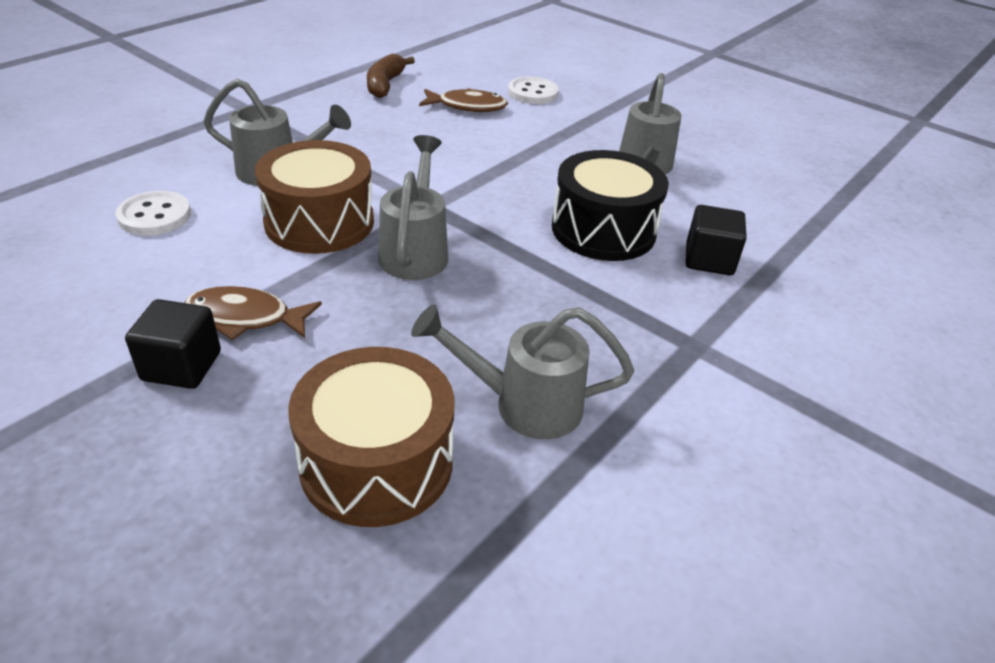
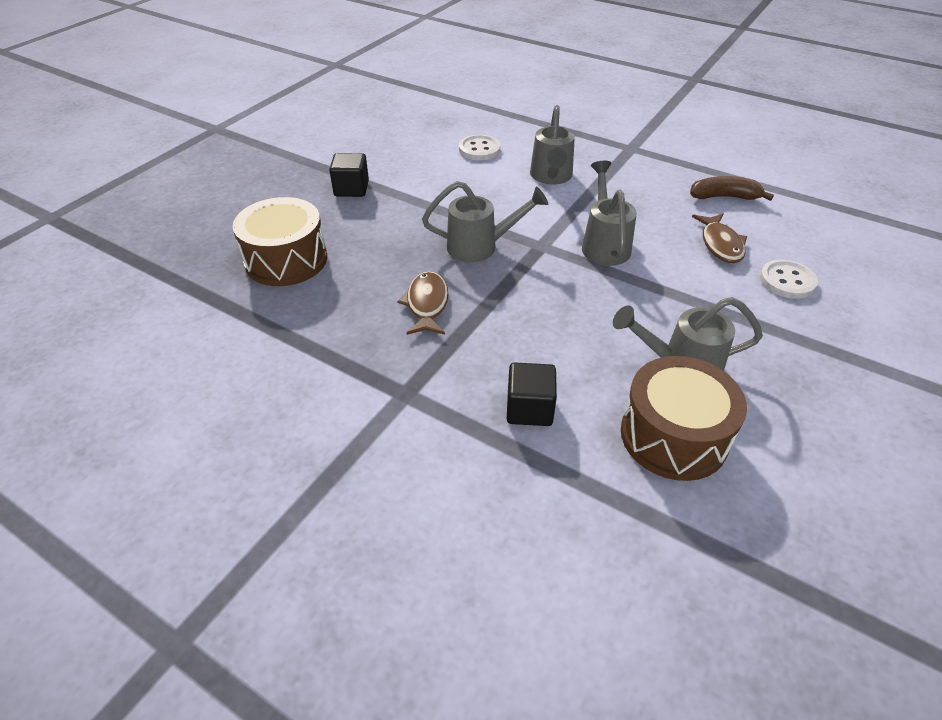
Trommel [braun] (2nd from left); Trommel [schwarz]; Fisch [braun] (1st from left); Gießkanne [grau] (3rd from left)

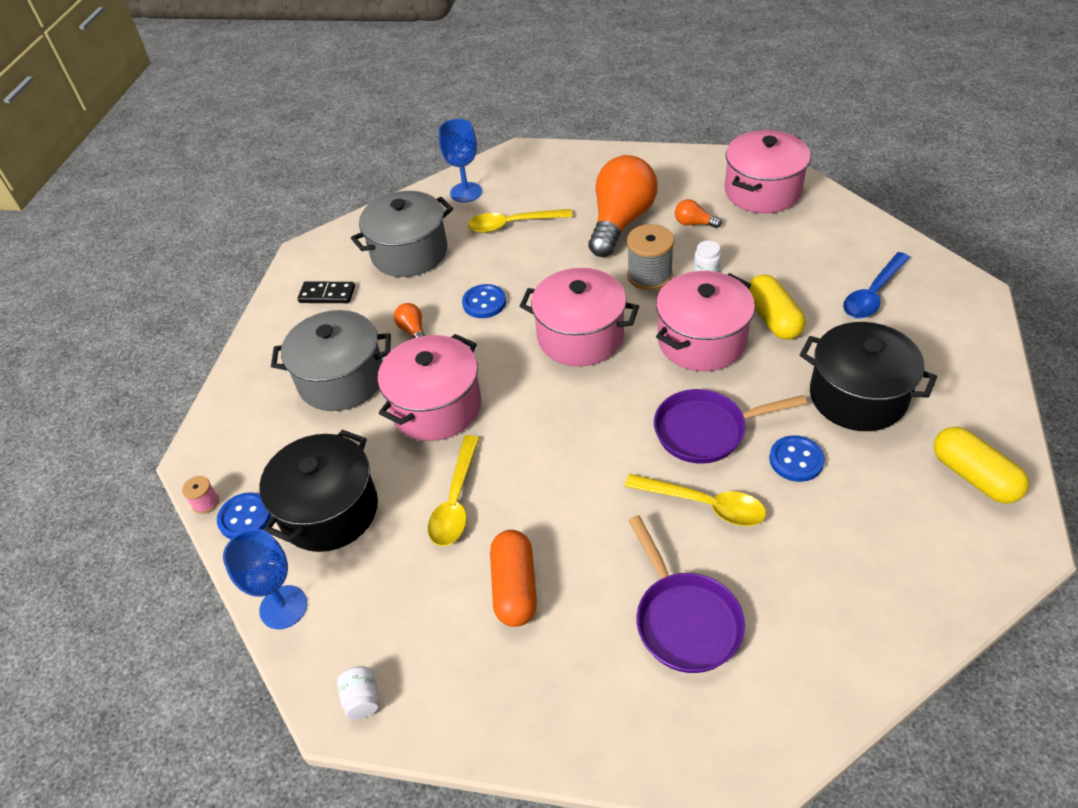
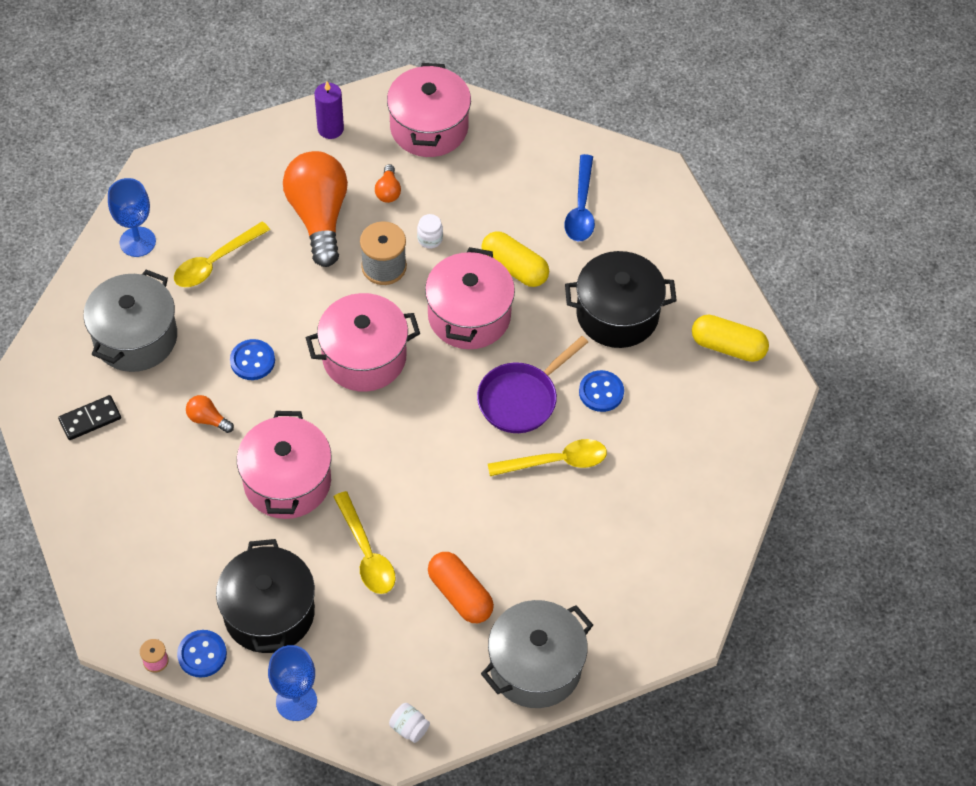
Glühbirne [orange] (3rd from left); Kochtopf [grau] (2nd from left); Pfanne [lila] (1st from left in the first image); Kerze [lila]

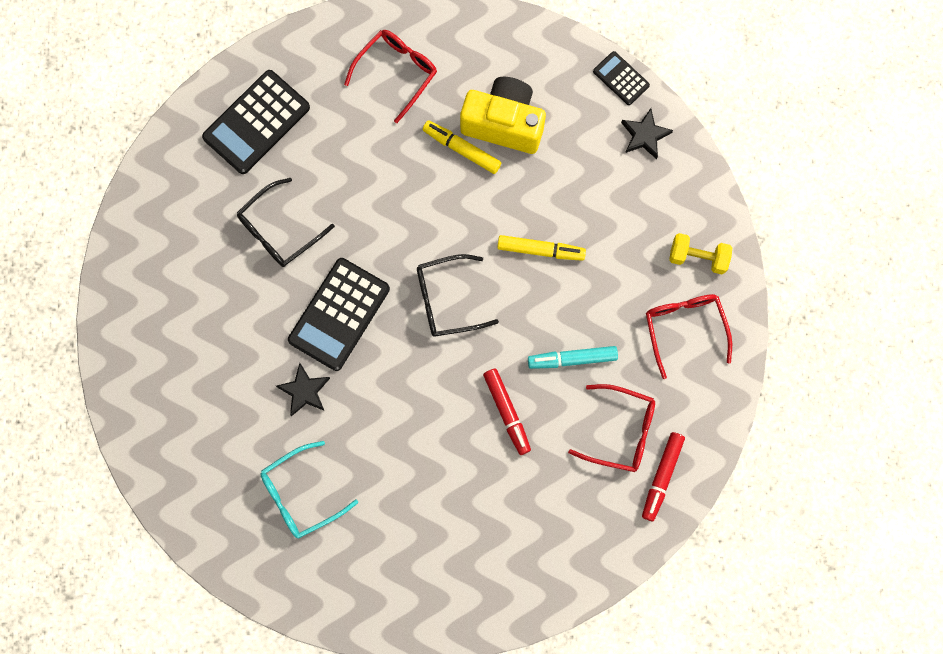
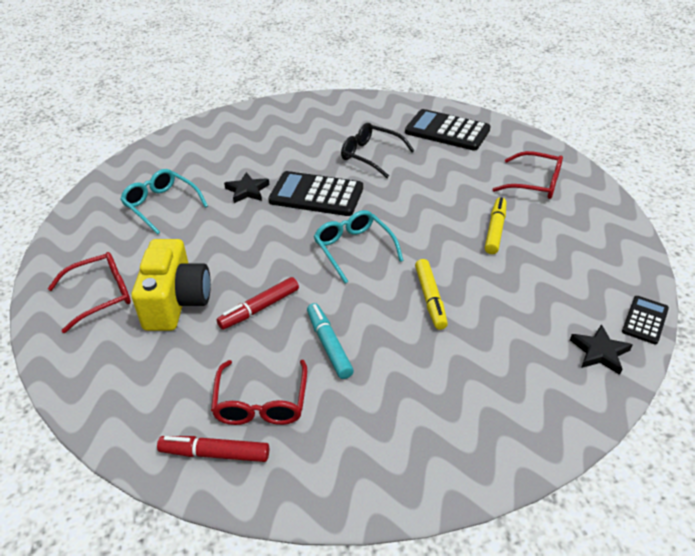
Kamera [gelb]; Hantel [gelb]; Brille [türkis] (2nd from left); Brille [rot] (1st from left)

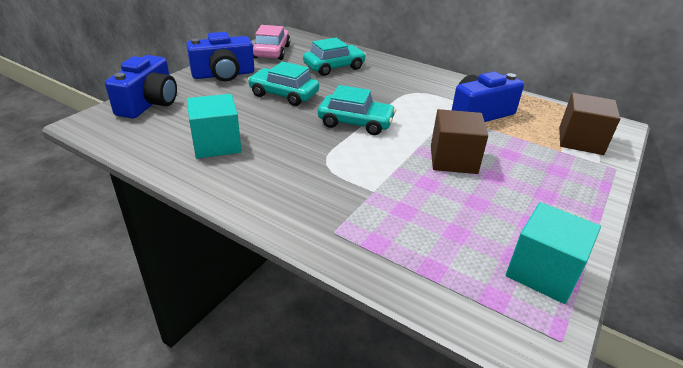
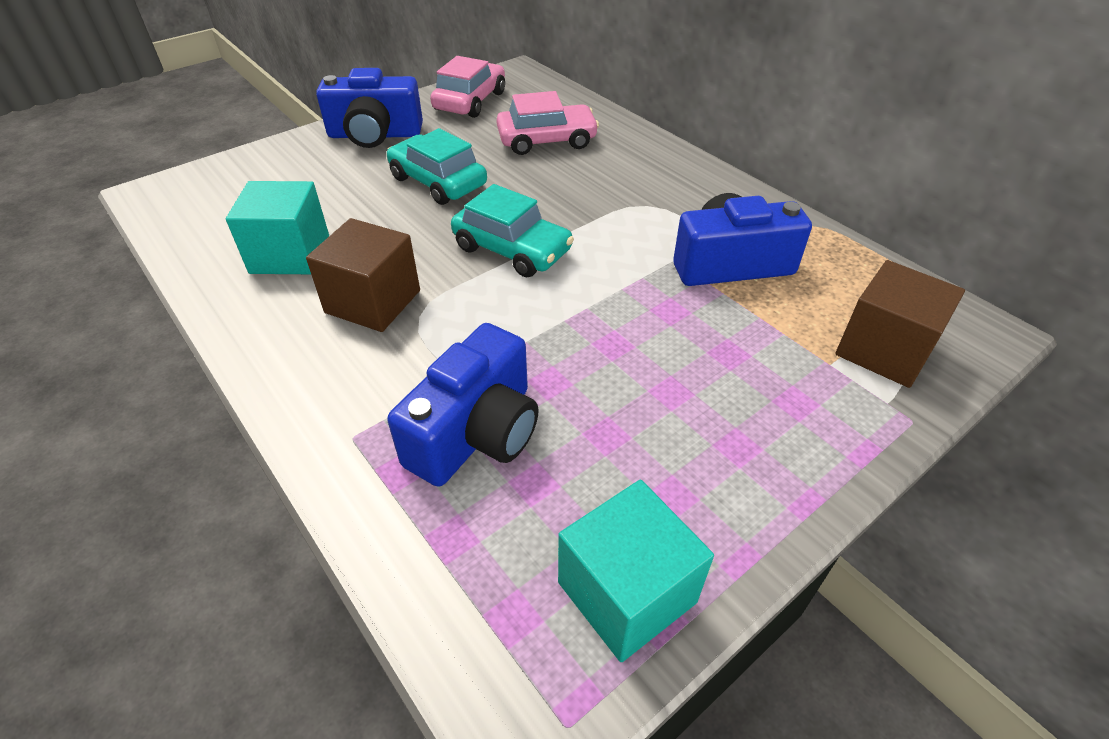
Auto [rosa] (2nd from left); Kamera [blau] (2nd from left); Kubus [braun] (1st from left)

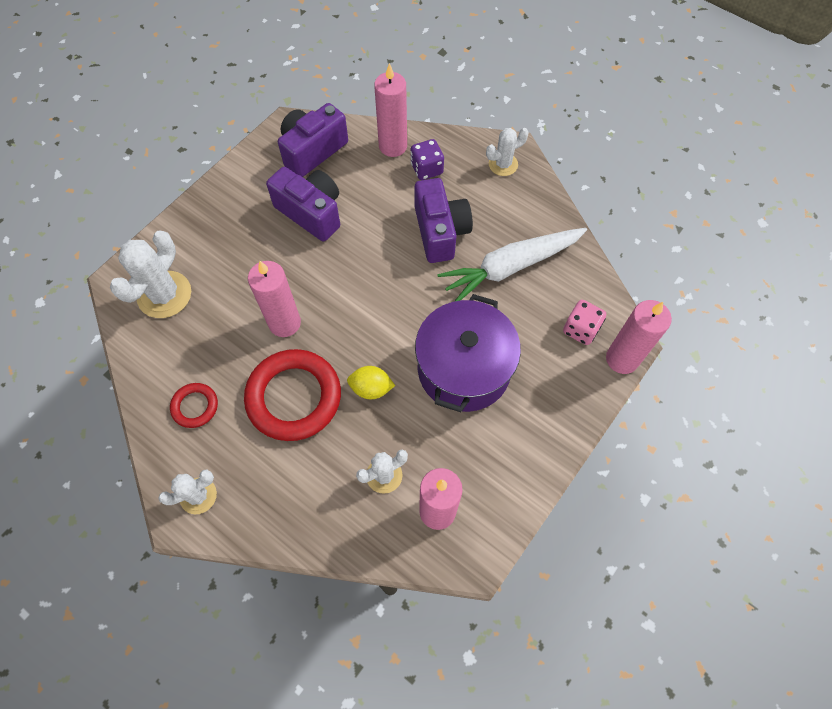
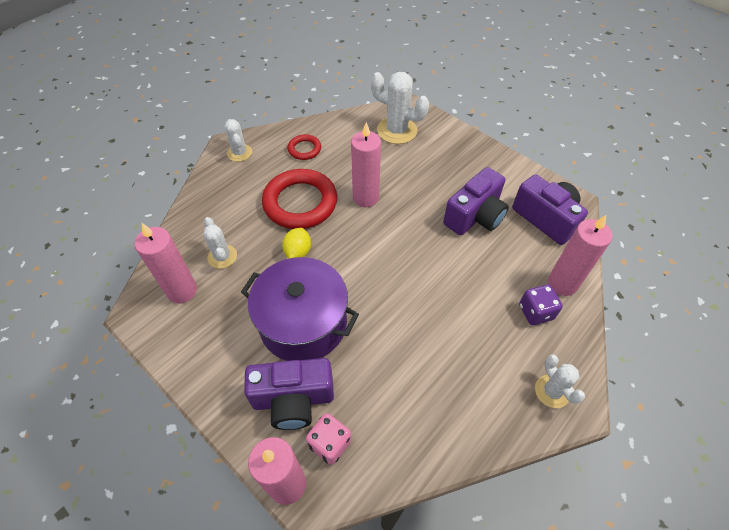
Kamera [lila] (1st from left); Karotte [weiß]

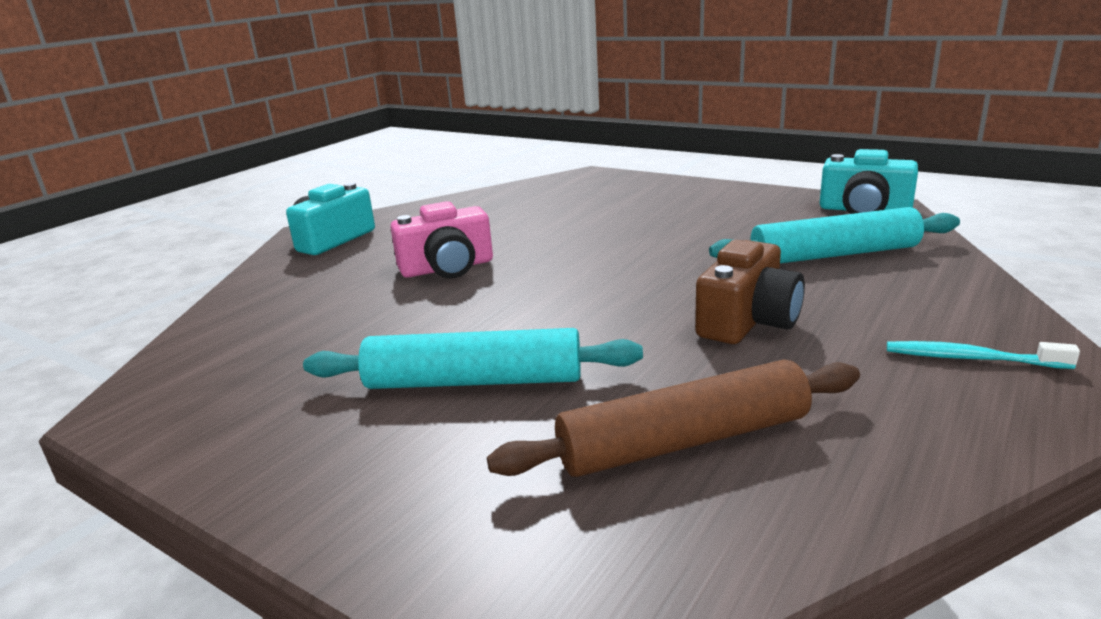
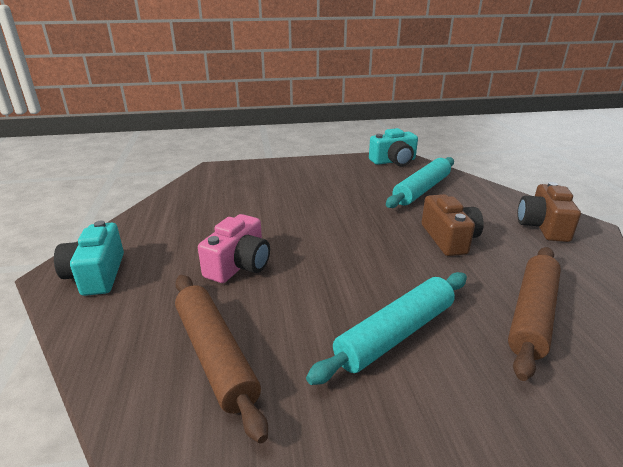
Kamera [braun] (2nd from left); Nudelholz [braun] (1st from left)

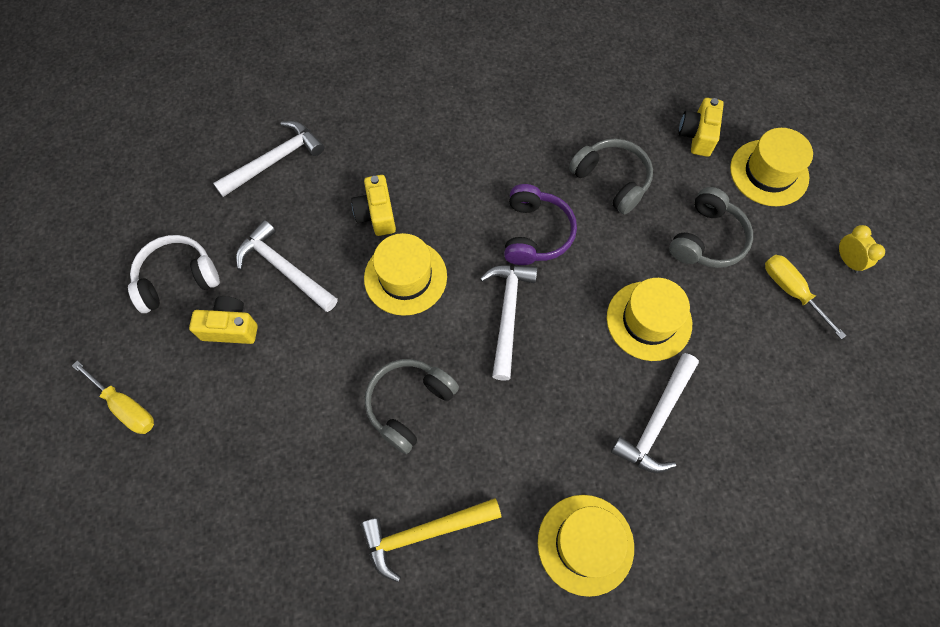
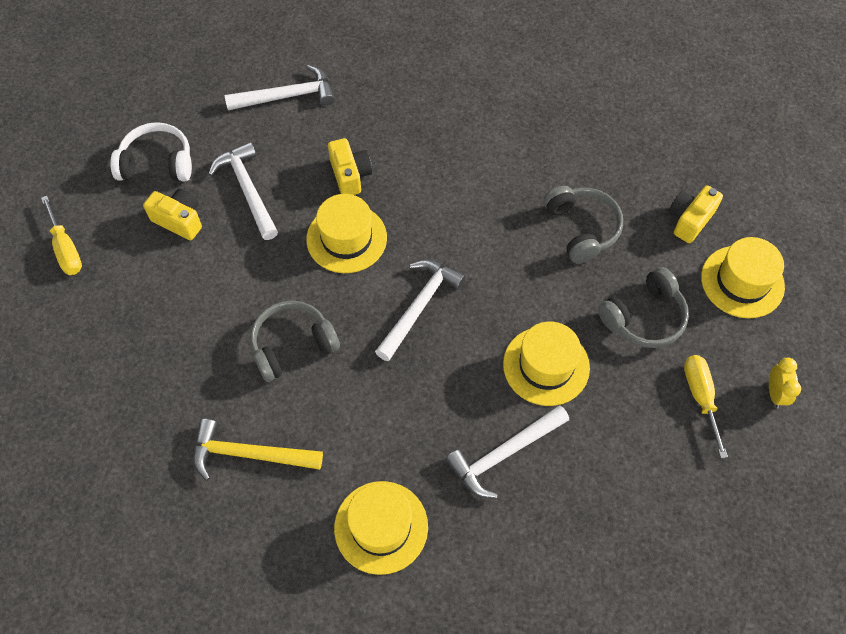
Kamera [gelb] (2nd from left); Kopfhörer [lila]

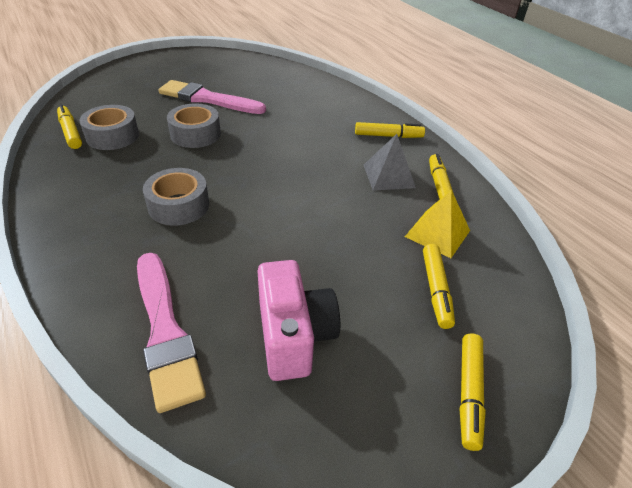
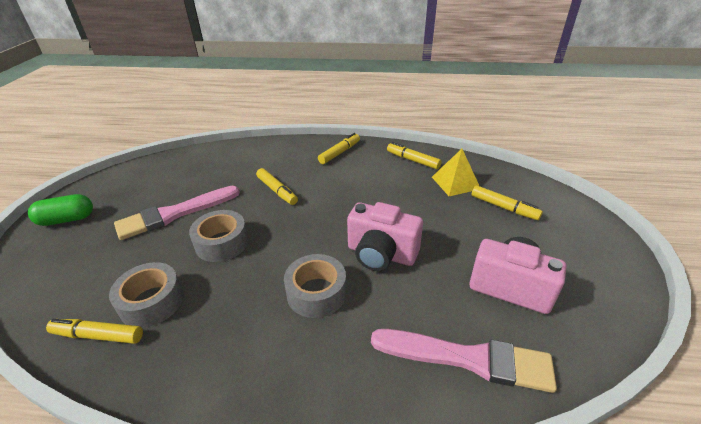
Pyramide [grau]; Filzstift [gelb] (2nd from left); Kapsel [grün]; Kamera [rosa] (1st from left)

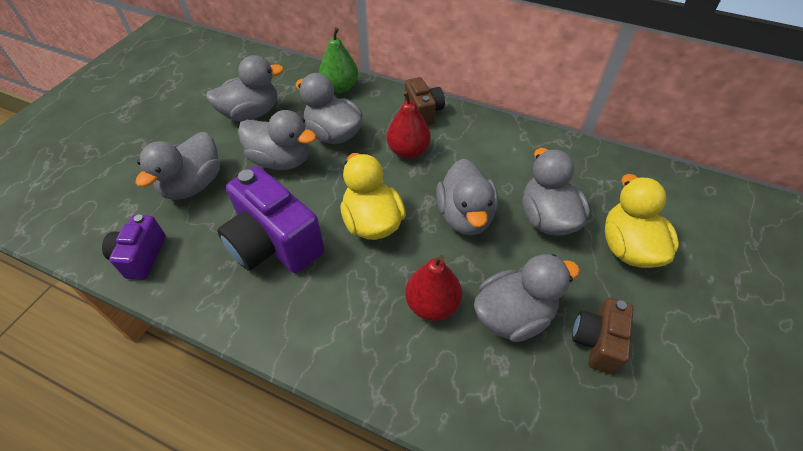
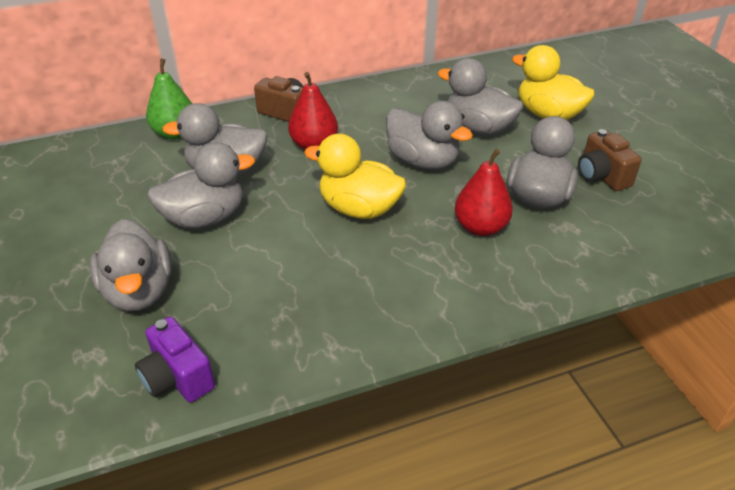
Ente [grau] (2nd from left in the first image); Kamera [lila] (2nd from left in the first image)

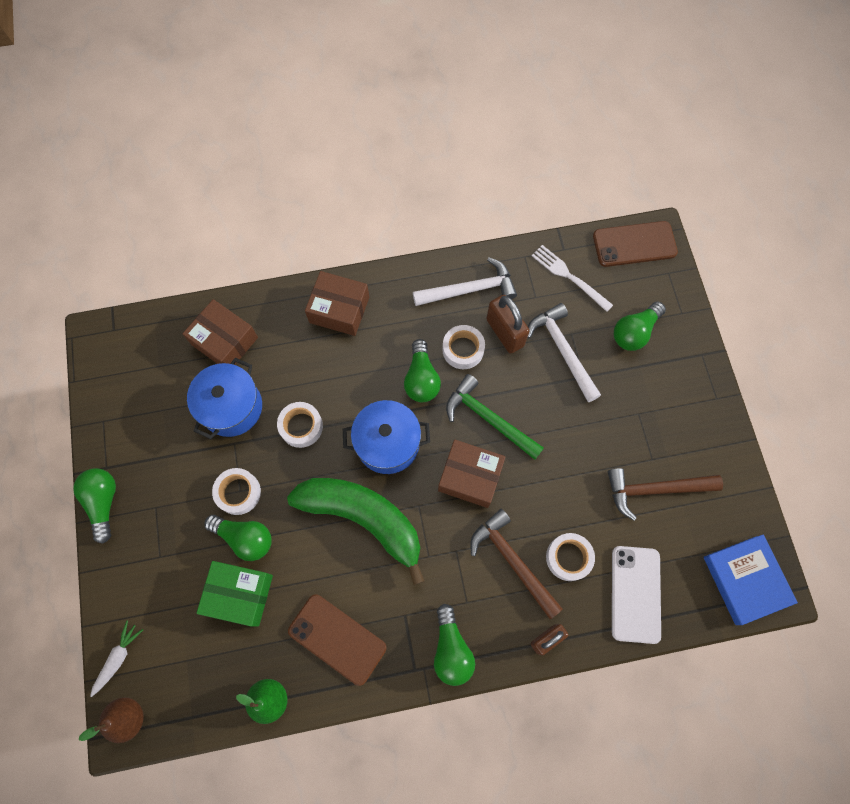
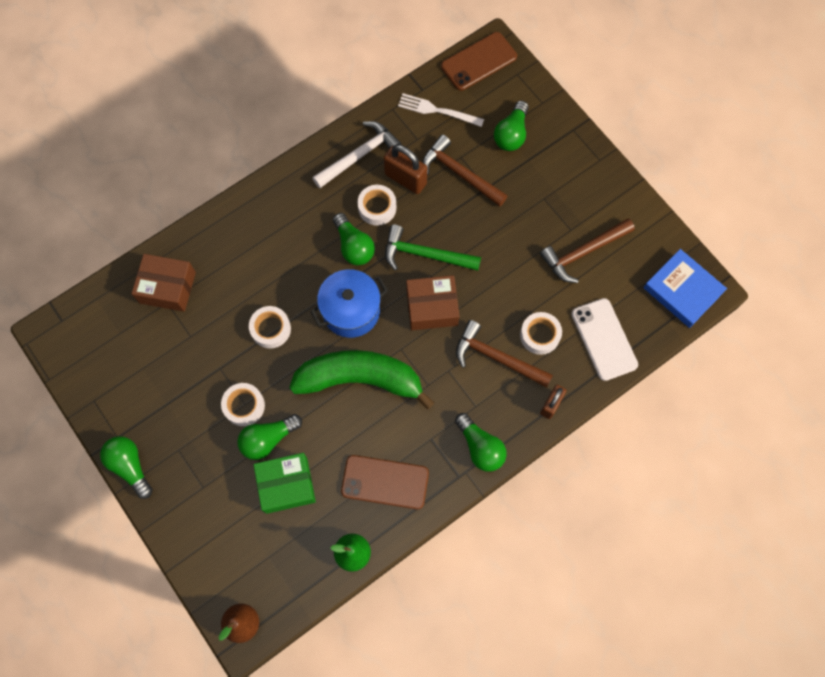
Schachtel [braun] (2nd from left in the first image); Hammer [braun] (1st from left); Kochtopf [blau] (1st from left in the first image); Glühbirne [grün] (2nd from left); Karotte [weiß]

